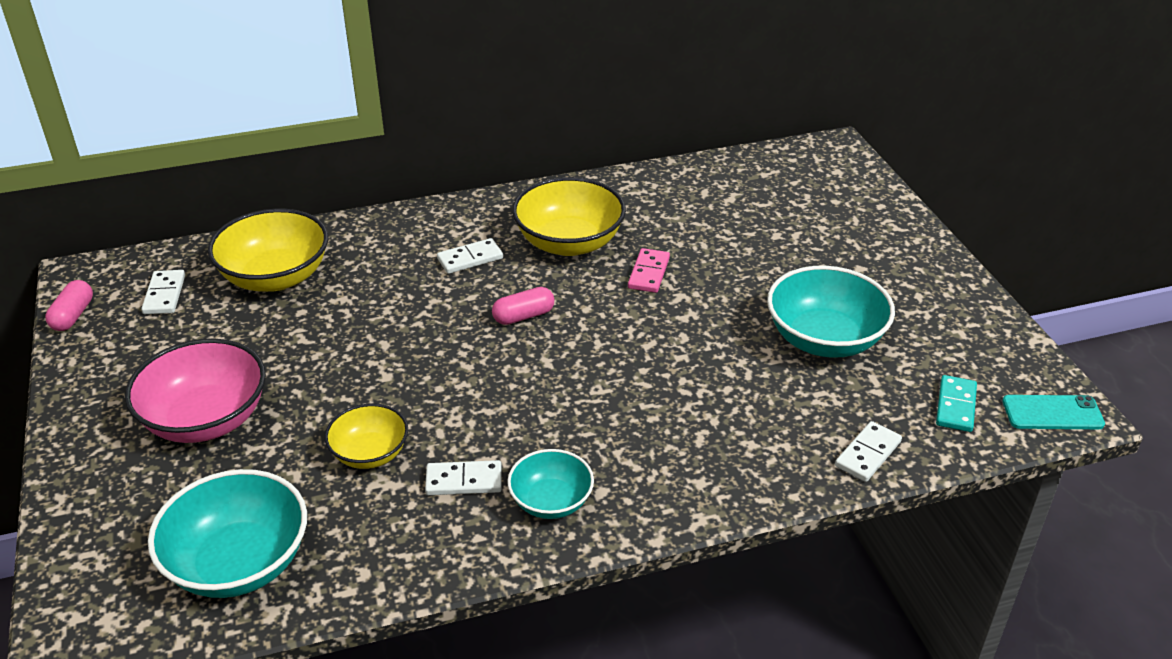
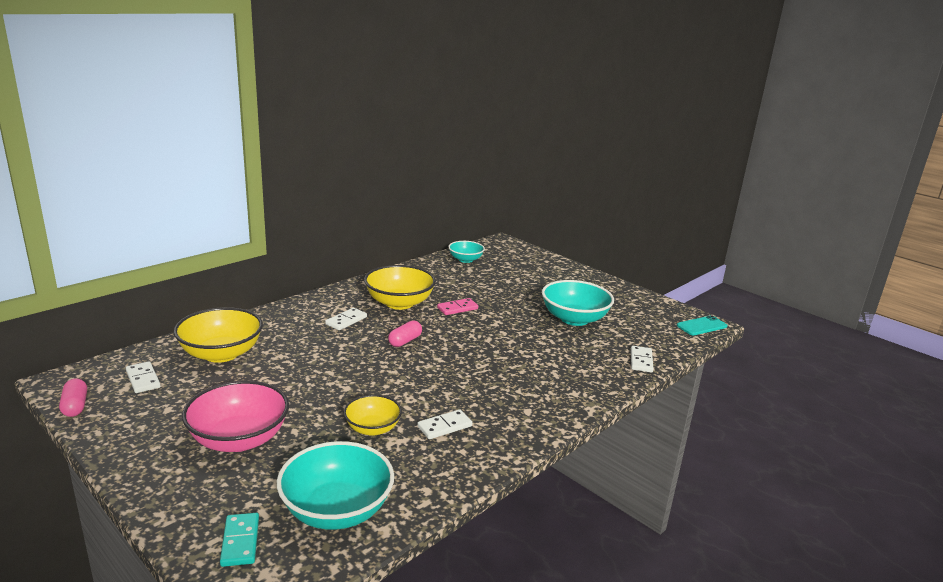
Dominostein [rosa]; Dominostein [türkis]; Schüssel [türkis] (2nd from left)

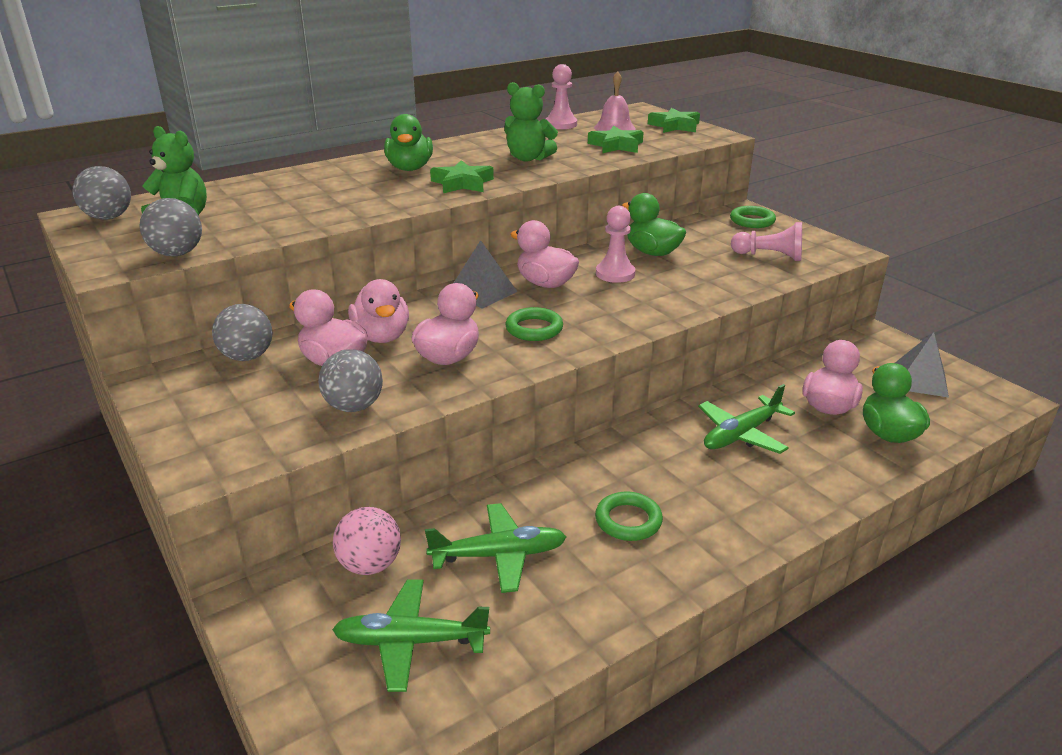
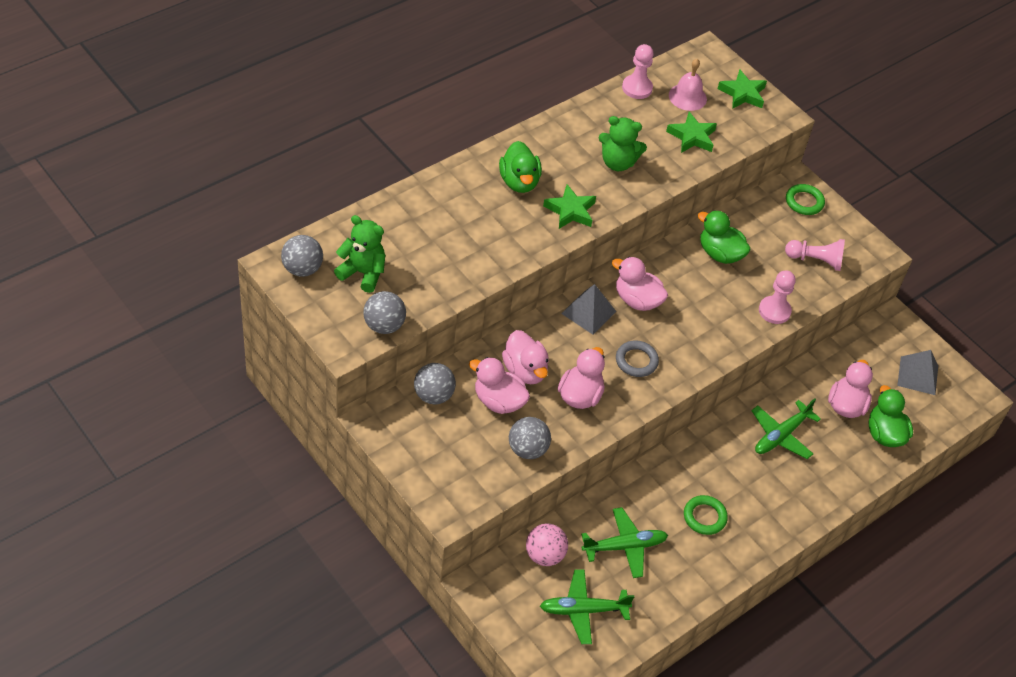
Bauer [rosa] (2nd from left); Ring [grau]

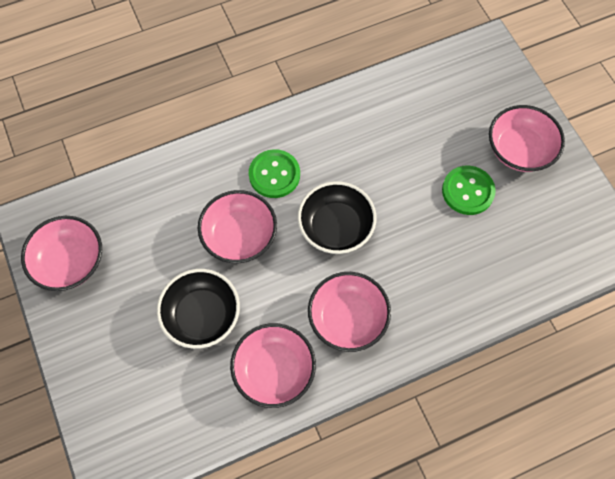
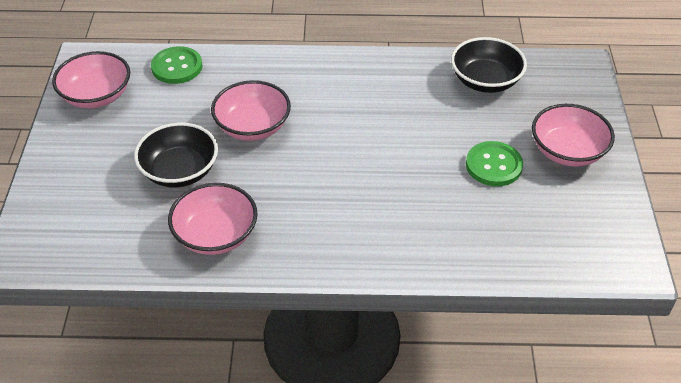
Knopf [grün] (1st from left); Schüssel [schwarz] (2nd from left); Schüssel [rosa] (4th from left in the first image)

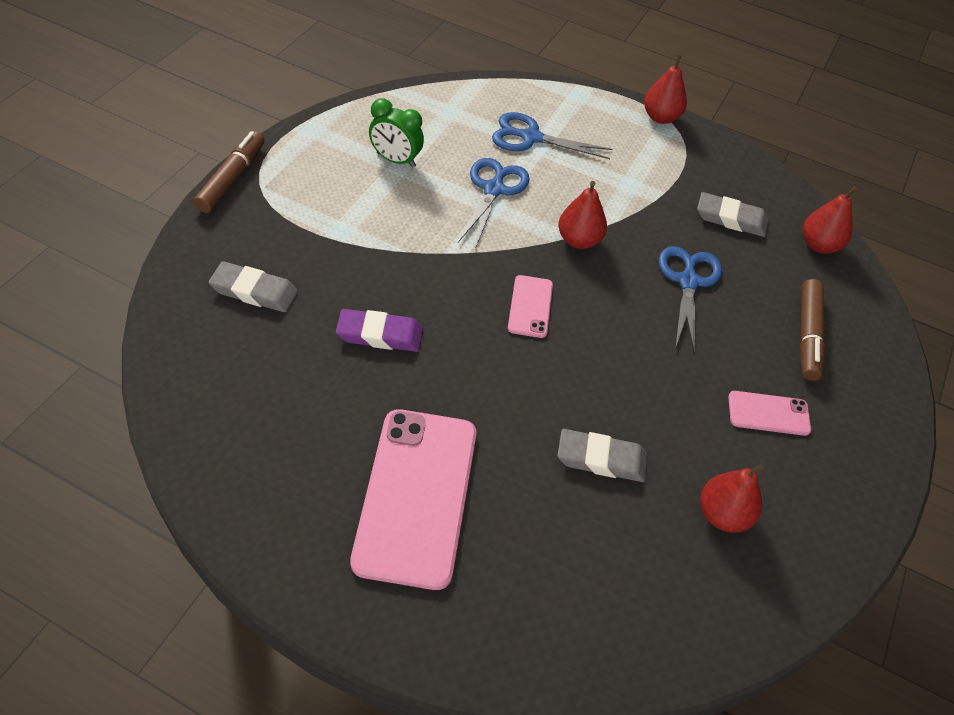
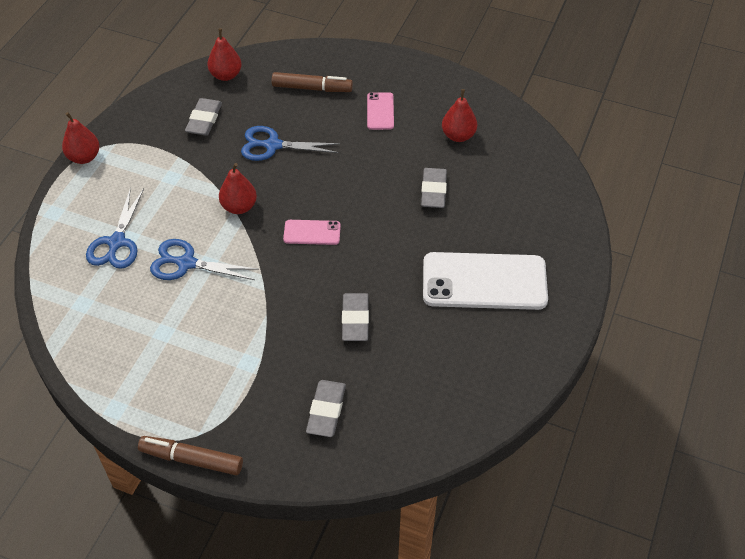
Wecker [grün]; Radiergummi [grau] (3rd from left); Handy [weiß]

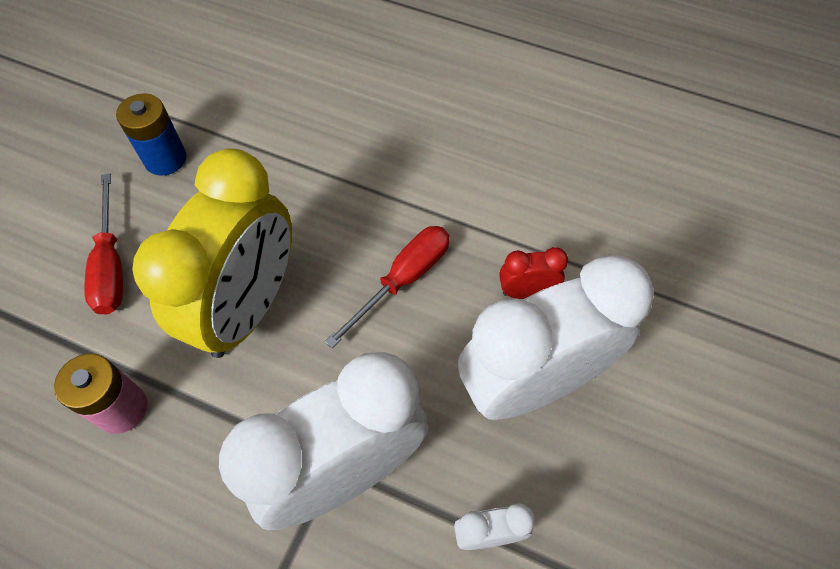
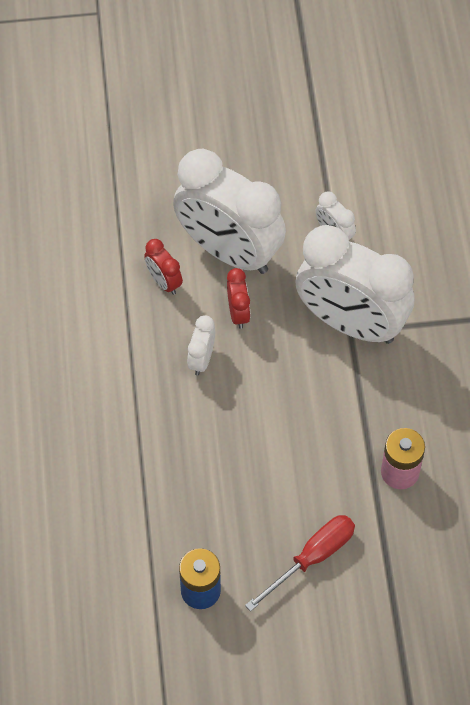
Wecker [gelb]; Wecker [weiß] (1st from left); Wecker [rot] (2nd from left)

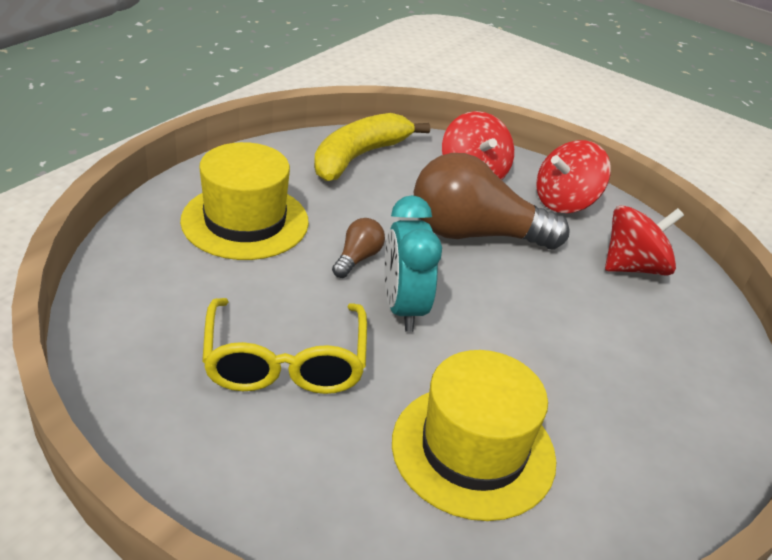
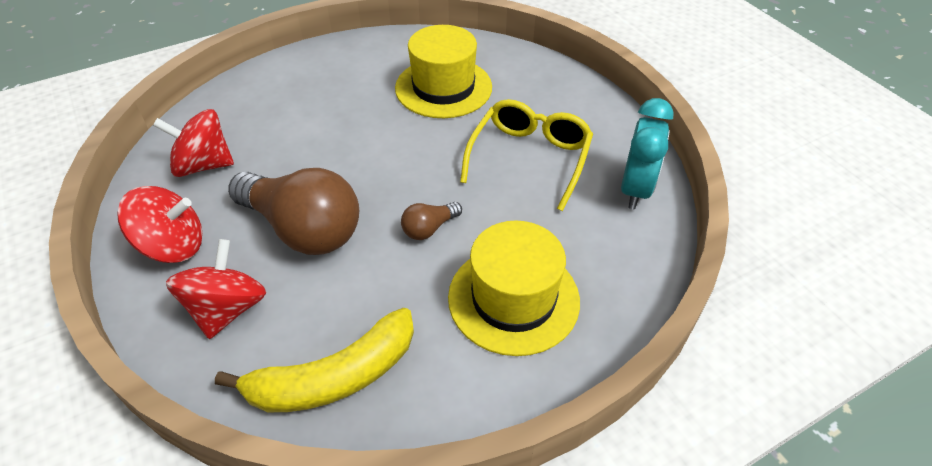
Wecker [türkis]

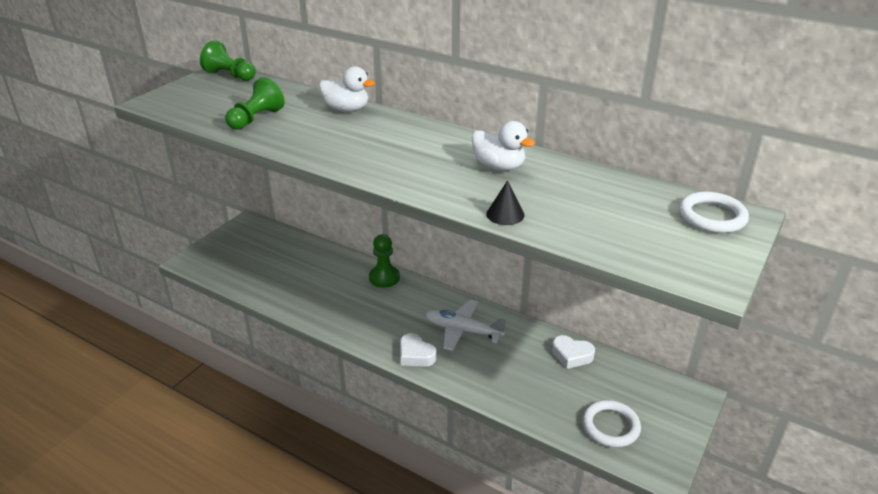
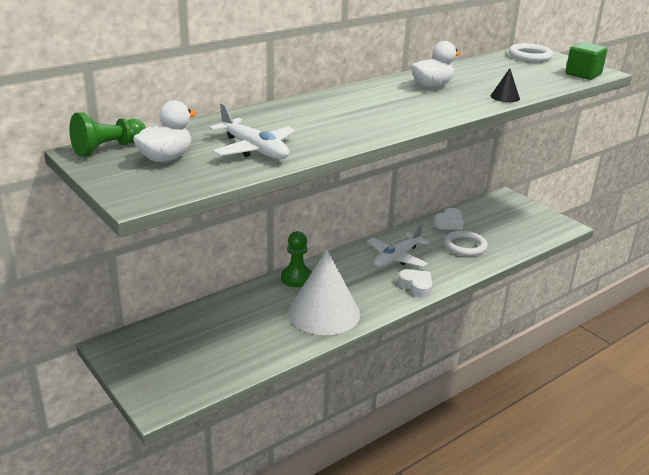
Ente [weiß] (1st from left); Flugzeug [weiß] (1st from left); Herz [weiß] (1st from left); Ring [weiß] (1st from left); Kubus [grün]; Kegel [weiß]

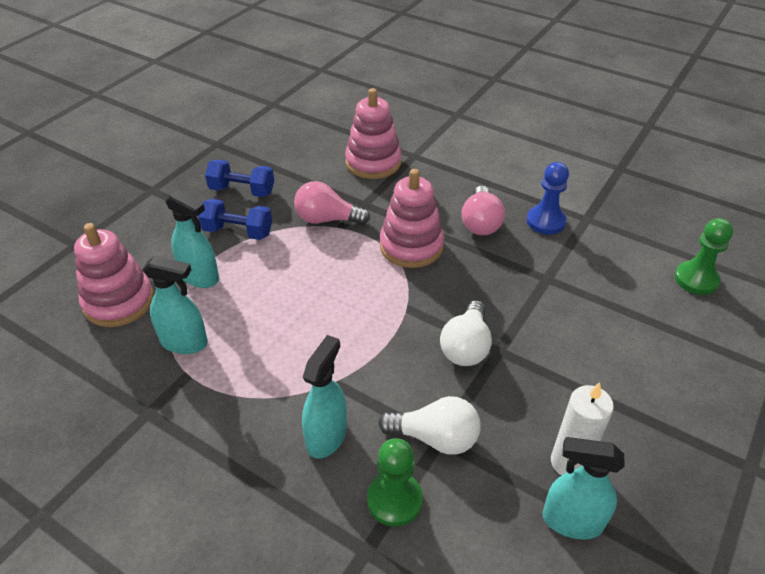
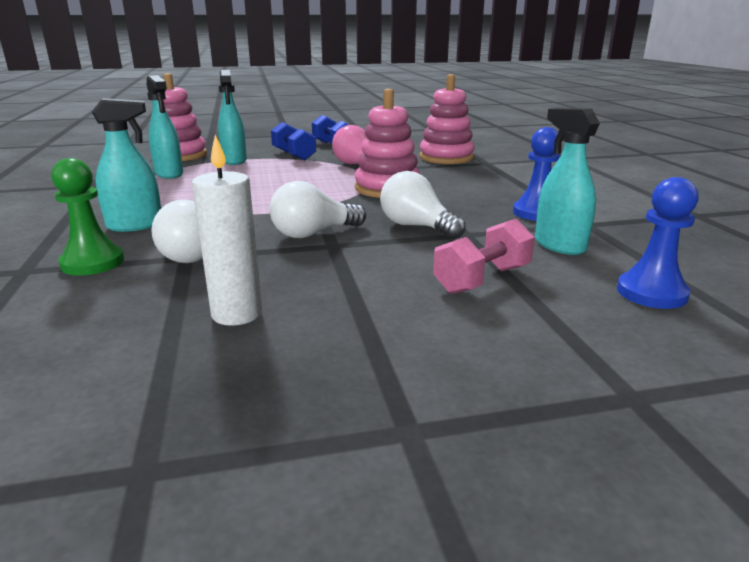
Glühbirne [rosa] (2nd from left in the first image); Bauer [blau] (2nd from left); Sprühflasche [türkis] (4th from left); Glühbirne [weiß] (3rd from left); Hantel [rosa]

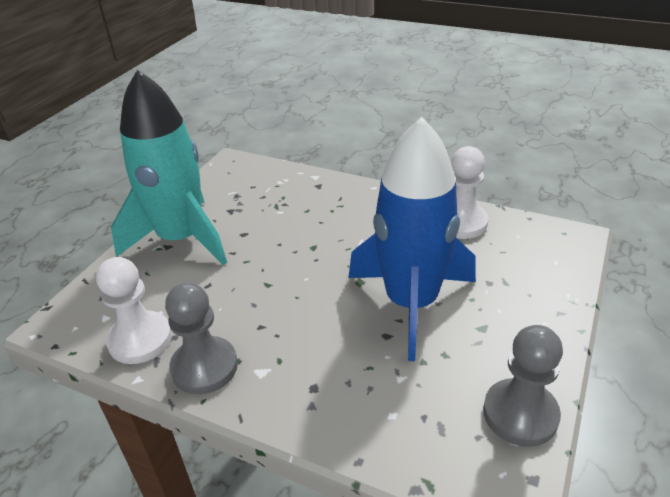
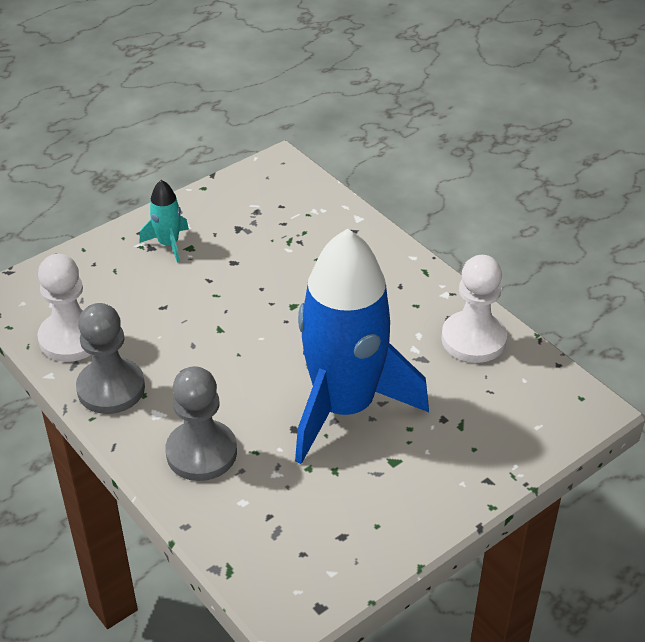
Rakete [türkis]; Bauer [grau] (2nd from left)

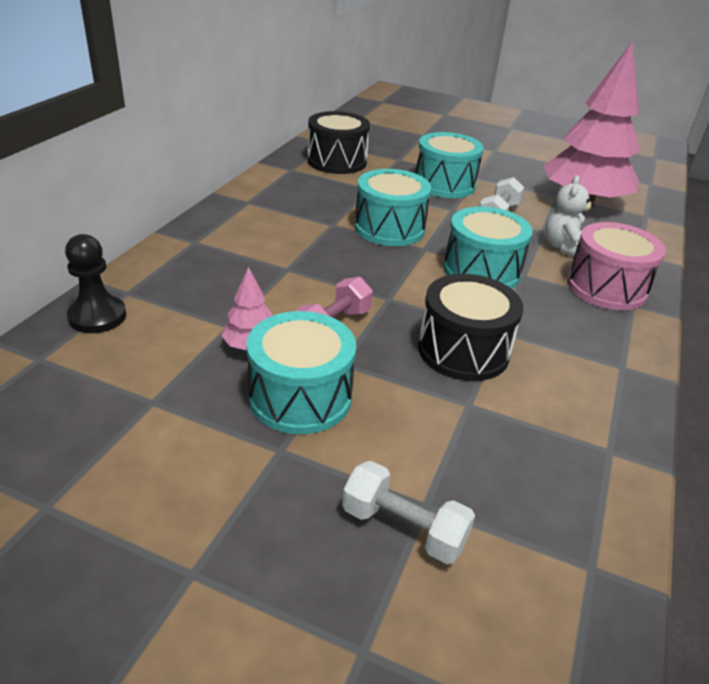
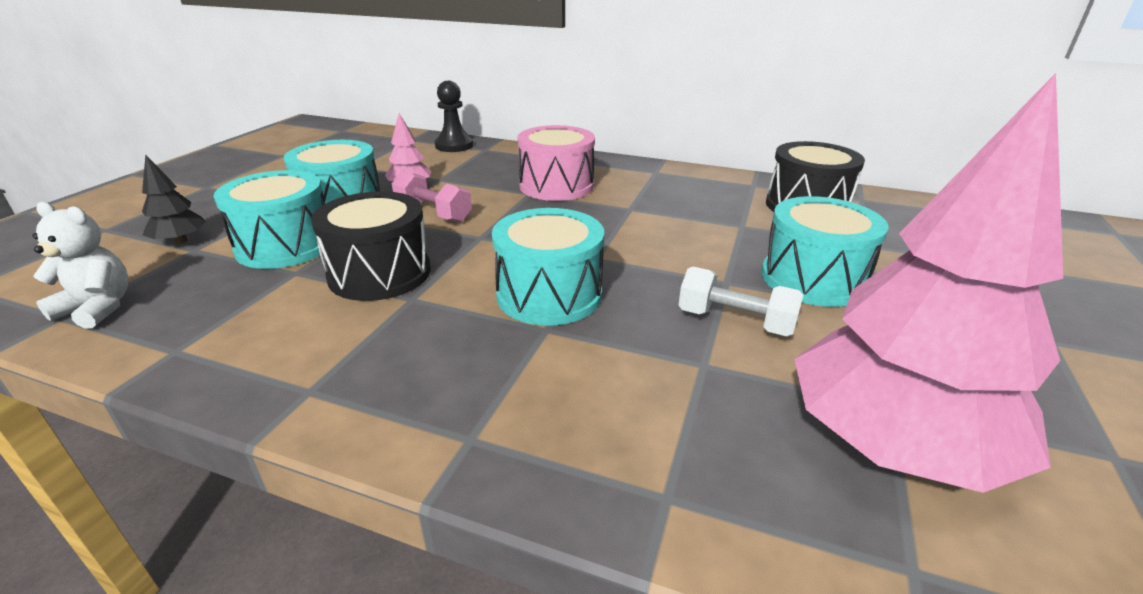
Trommel [türkis] (1st from left); Teddybär [weiß]; Trommel [rosa]; Baum [schwarz]

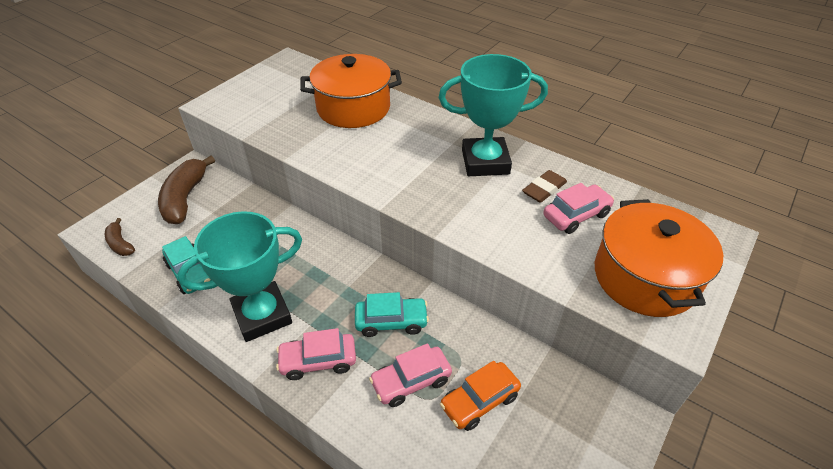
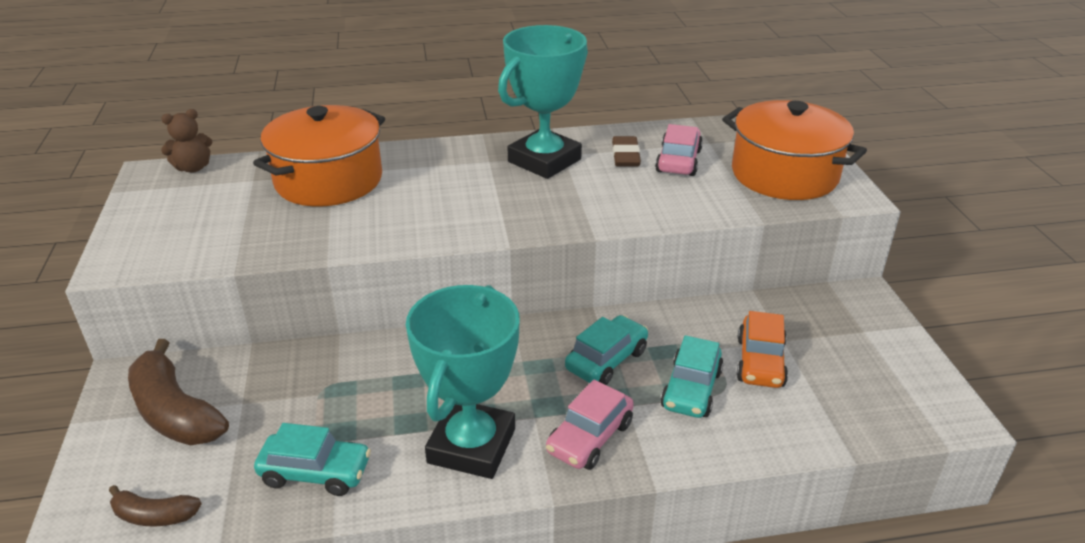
Auto [türkis] (3rd from left); Teddybär [braun]

